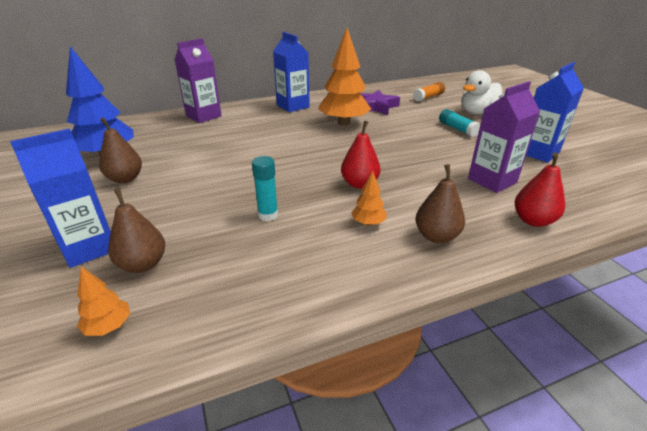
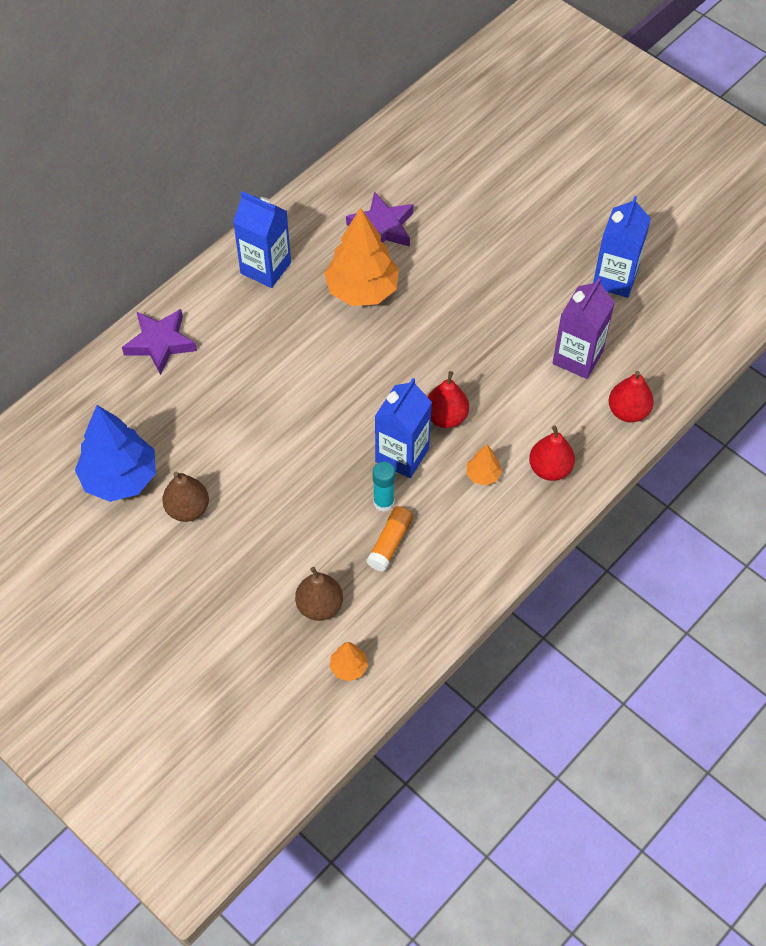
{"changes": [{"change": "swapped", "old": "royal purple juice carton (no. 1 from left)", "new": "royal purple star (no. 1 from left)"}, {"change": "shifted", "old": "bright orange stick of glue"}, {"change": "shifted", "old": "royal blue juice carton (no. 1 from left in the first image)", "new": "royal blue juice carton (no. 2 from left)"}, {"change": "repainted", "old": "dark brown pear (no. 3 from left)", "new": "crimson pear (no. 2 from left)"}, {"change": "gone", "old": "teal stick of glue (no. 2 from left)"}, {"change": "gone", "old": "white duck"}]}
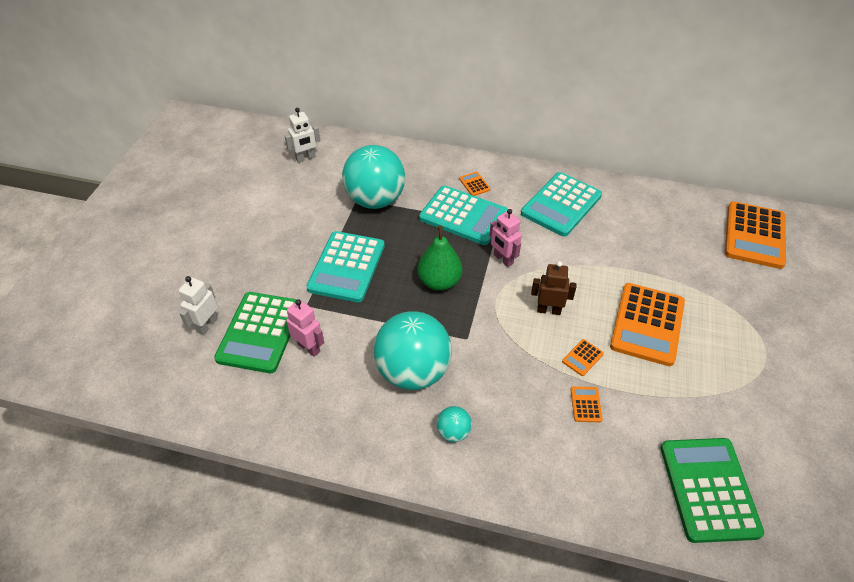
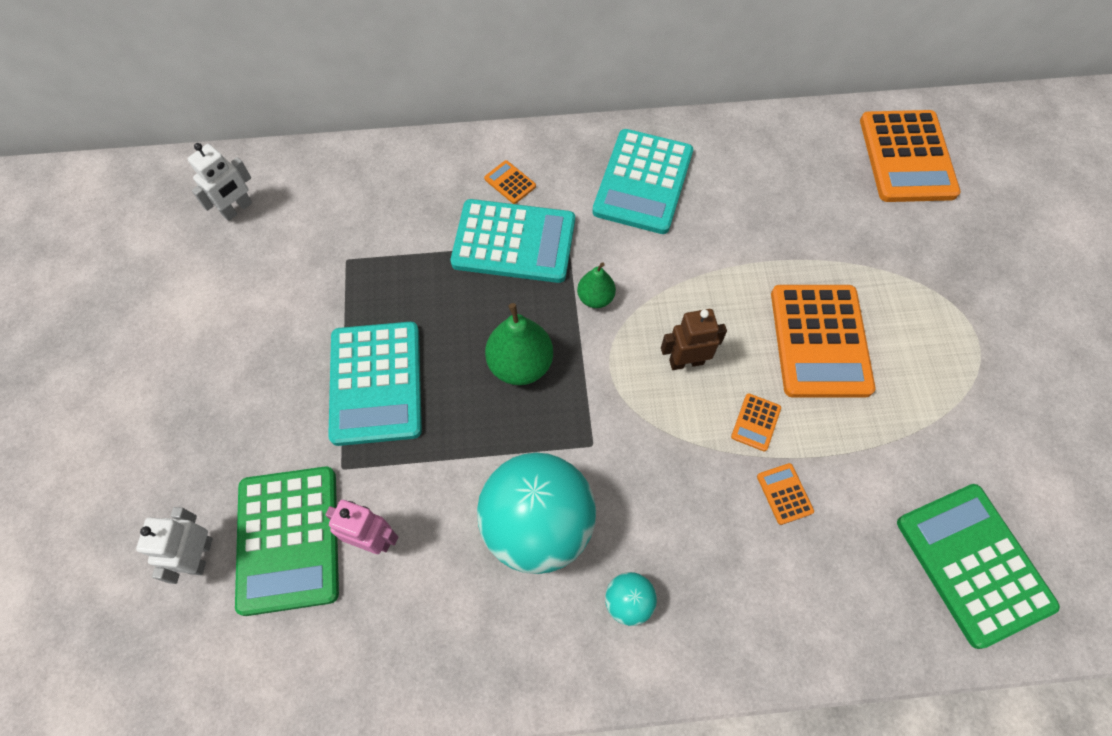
{"changes": [{"change": "swapped", "old": "rosy toy robot (no. 2 from left)", "new": "emerald pear (no. 2 from left)"}, {"change": "gone", "old": "teal ball (no. 1 from left)"}]}
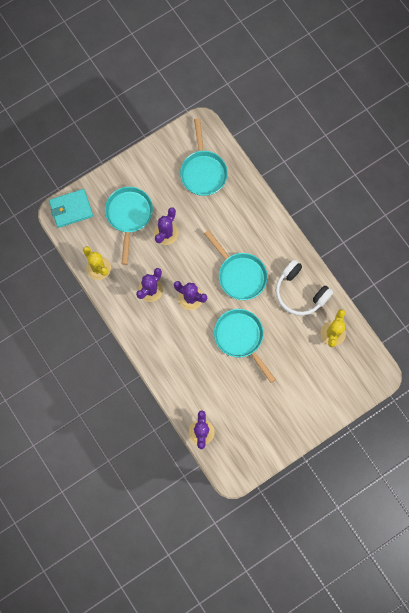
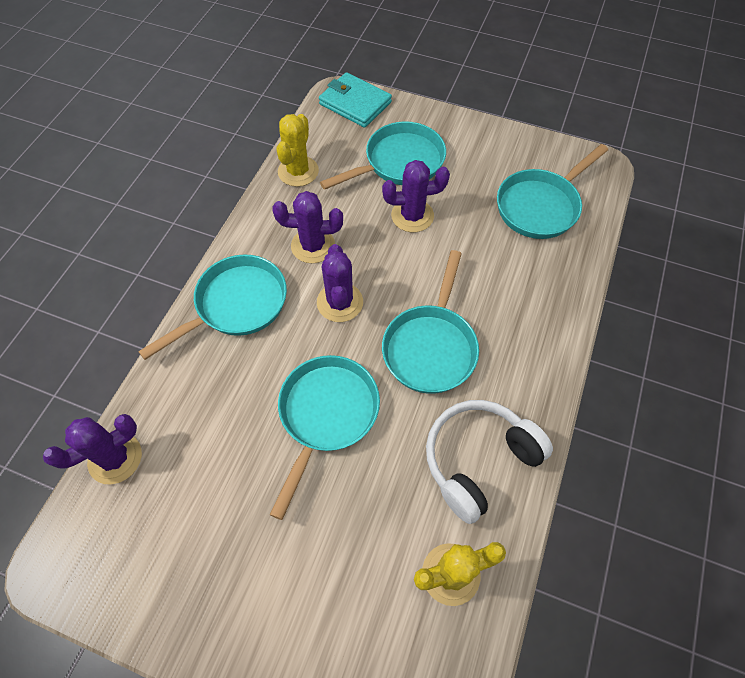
{"changes": [{"change": "new", "new": "teal frying pan (no. 1 from left)"}, {"change": "rotated", "old": "white headphones", "degrees": 45}]}
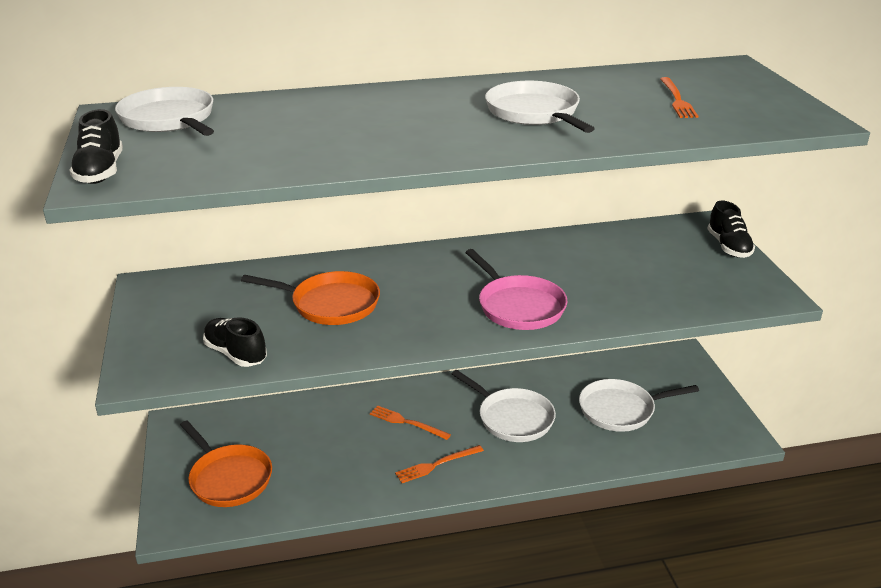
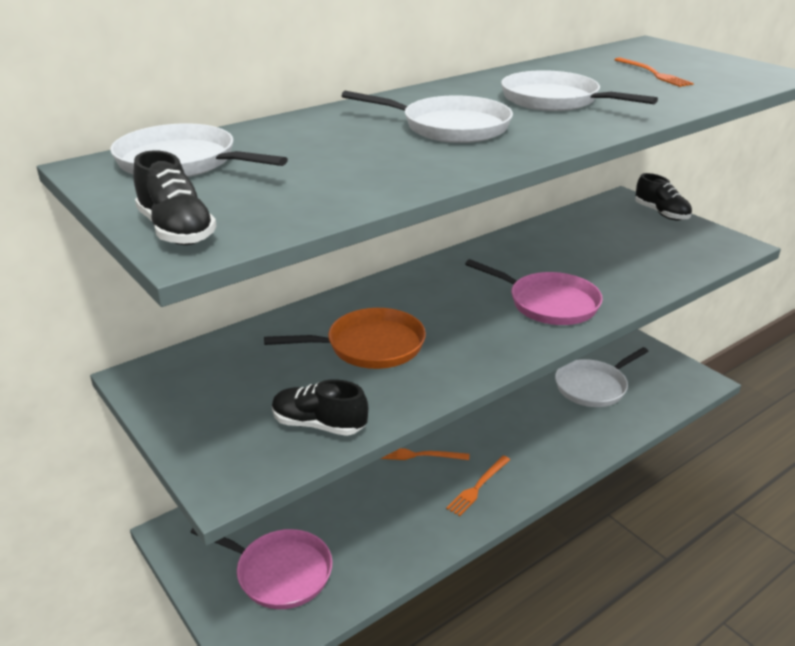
{"changes": [{"change": "repainted", "old": "bright orange frying pan (no. 1 from left)", "new": "rosy frying pan (no. 1 from left)"}, {"change": "shifted", "old": "white frying pan (no. 2 from left)"}]}
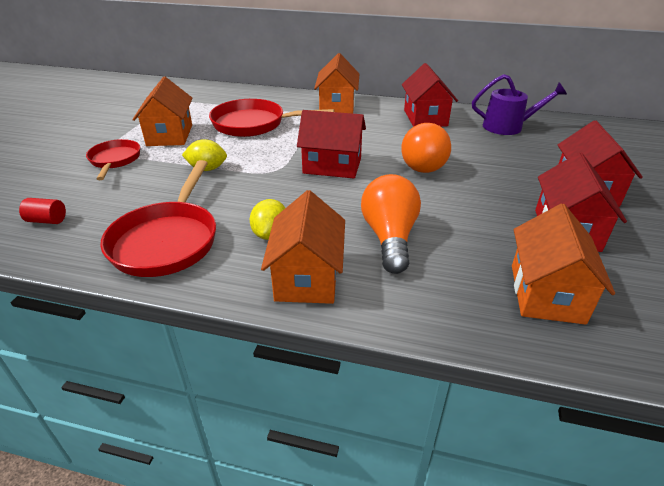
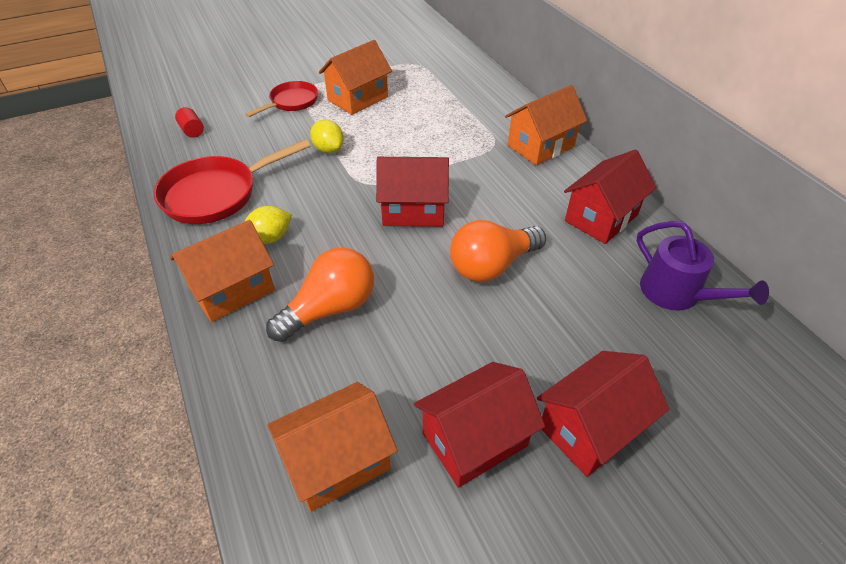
{"changes": [{"change": "rotated", "old": "crimson house (no. 1 from left)", "degrees": -60}, {"change": "gone", "old": "crimson frying pan (no. 3 from left)"}]}
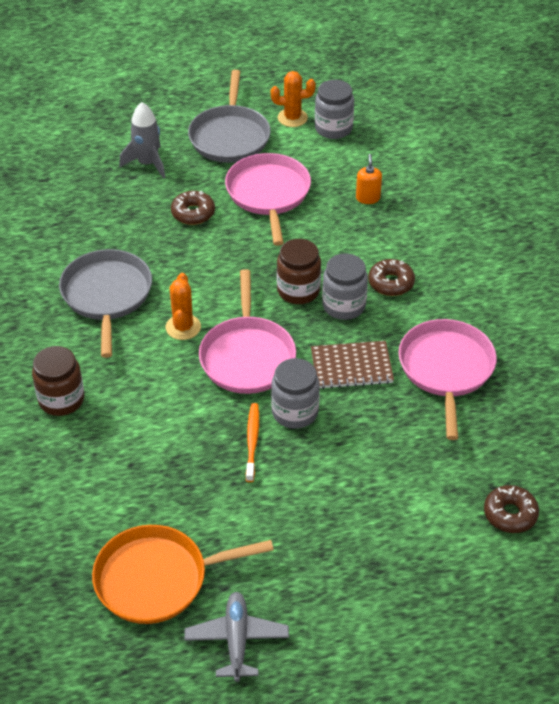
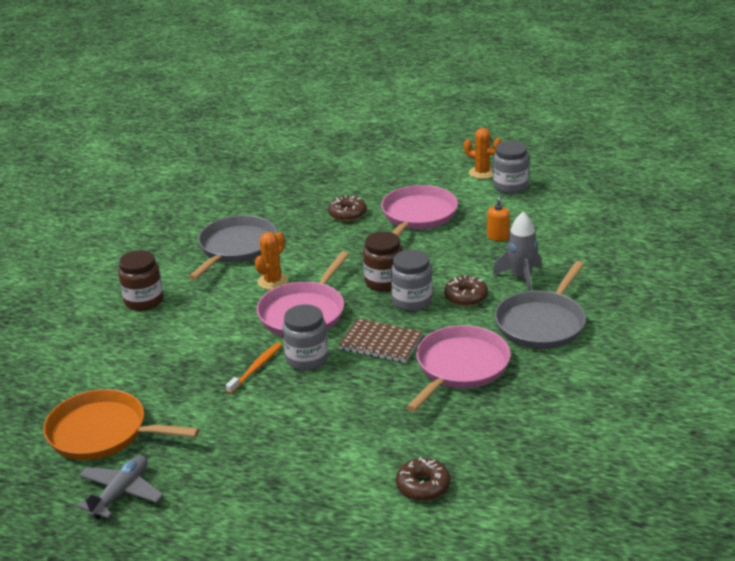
{"changes": [{"change": "shifted", "old": "grey rocket"}, {"change": "shifted", "old": "grey frying pan (no. 2 from left)"}]}
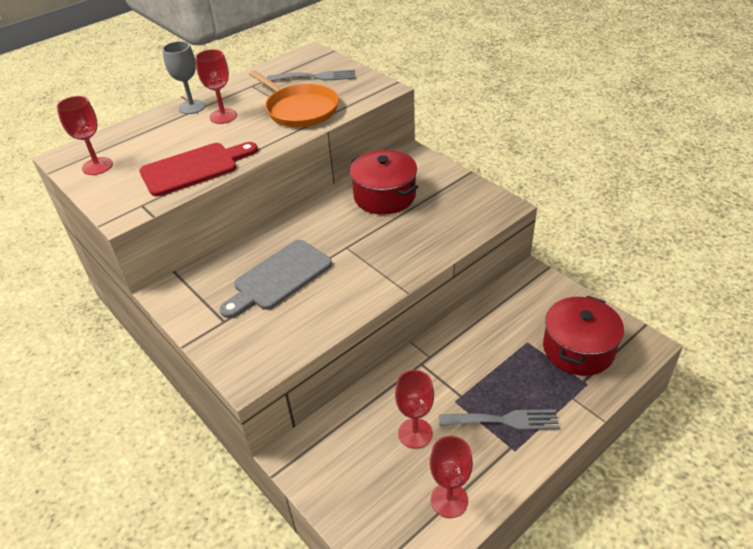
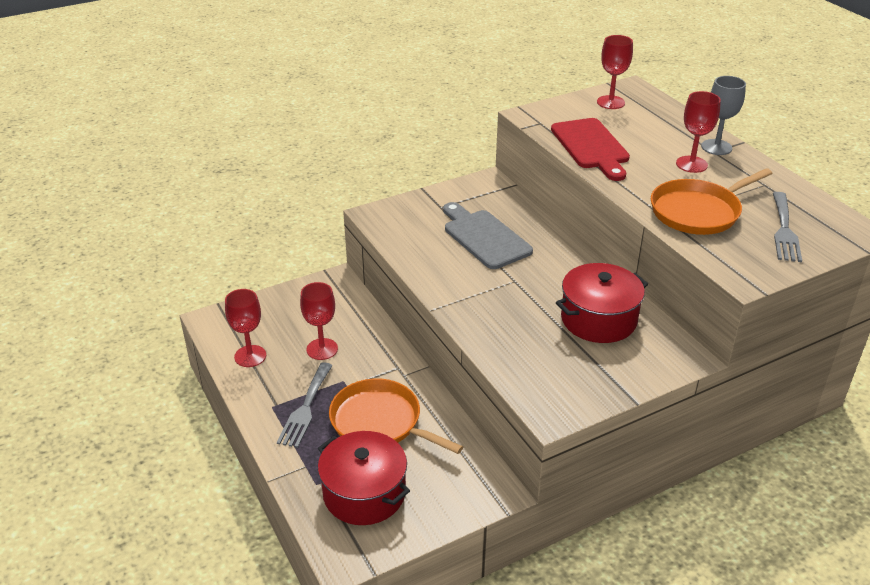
{"changes": [{"change": "new", "new": "bright orange frying pan (no. 1 from left)"}]}
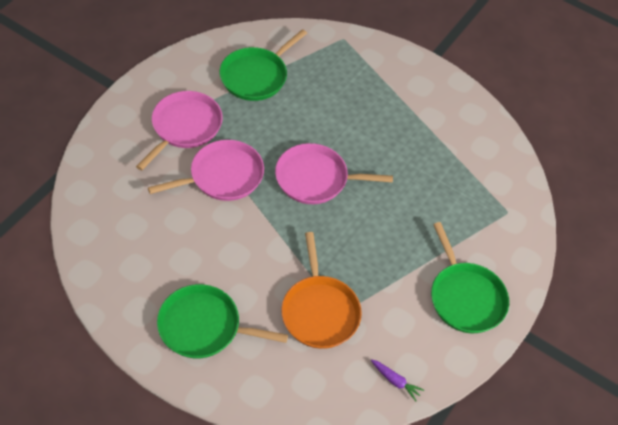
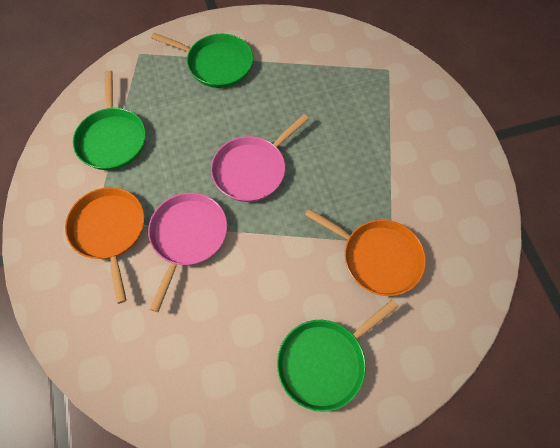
{"changes": [{"change": "repainted", "old": "rosy frying pan (no. 1 from left)", "new": "bright orange frying pan (no. 1 from left)"}, {"change": "shifted", "old": "emerald frying pan (no. 3 from left in the first image)", "new": "emerald frying pan (no. 2 from left)"}, {"change": "gone", "old": "royal purple toy carrot"}]}
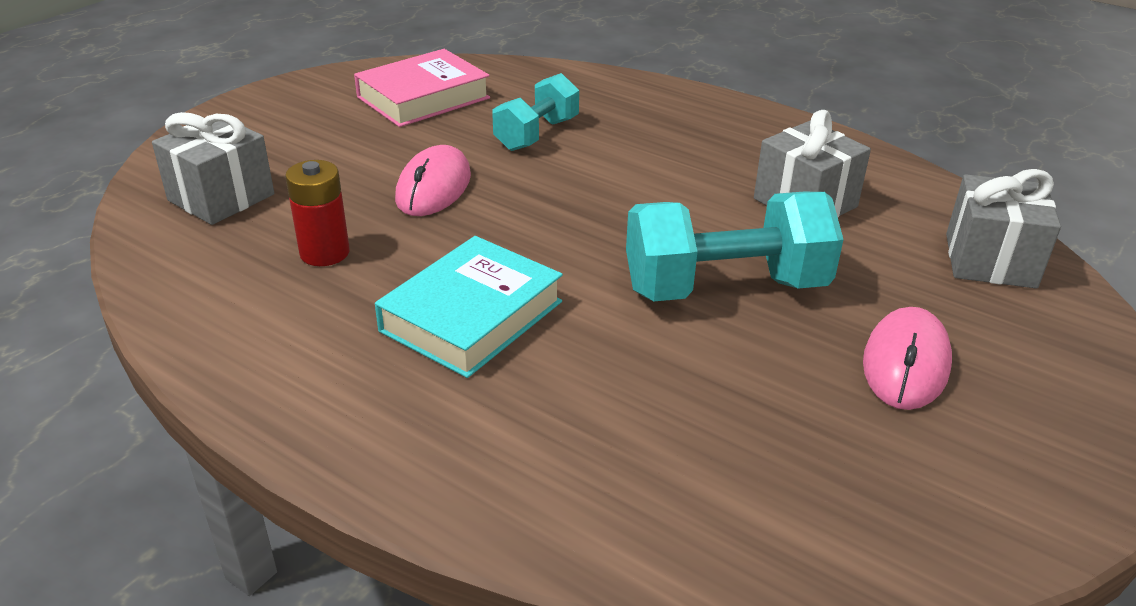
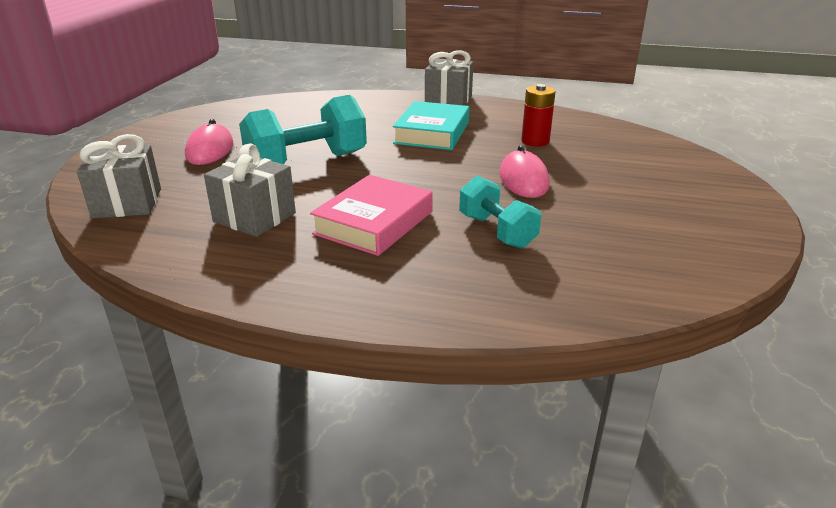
{"changes": [{"change": "shifted", "old": "rosy hardcover"}, {"change": "shifted", "old": "grey gift (no. 1 from left in the first image)", "new": "grey gift (no. 3 from left)"}, {"change": "rotated", "old": "teal free weight (no. 1 from left in the first image)", "degrees": -45}]}
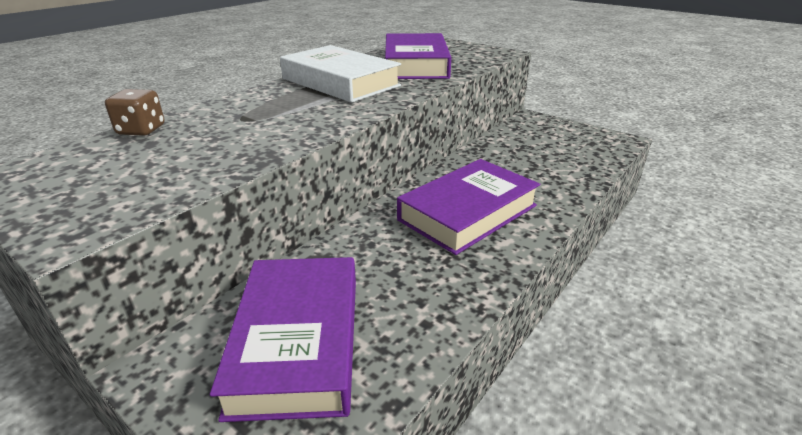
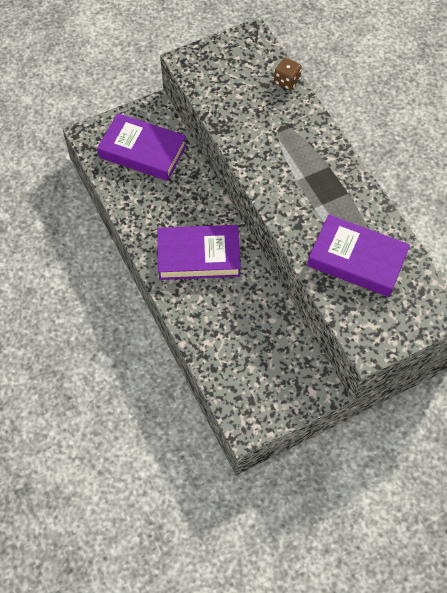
{"changes": [{"change": "rotated", "old": "royal purple hardcover (no. 3 from left in the first image)", "degrees": -75}, {"change": "gone", "old": "white hardcover"}]}
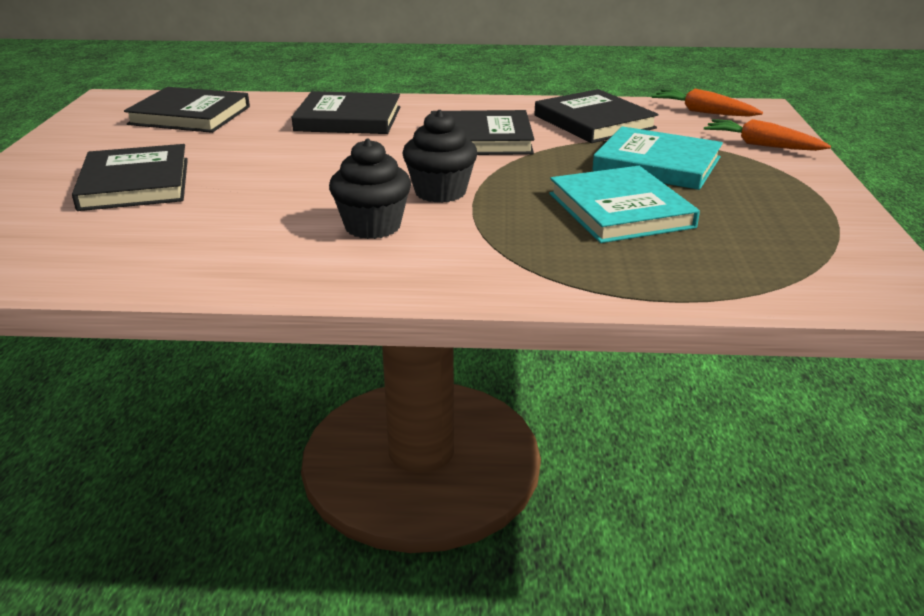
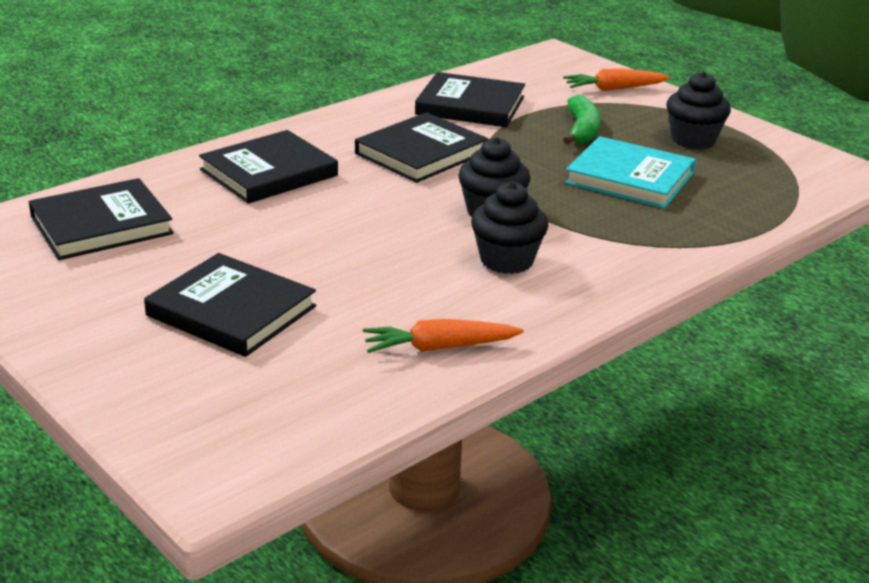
{"changes": [{"change": "shifted", "old": "bright orange toy carrot (no. 1 from left)"}, {"change": "swapped", "old": "teal hardcover (no. 2 from left)", "new": "emerald toy banana"}, {"change": "new", "new": "jet-black fairy cake (no. 3 from left)"}]}
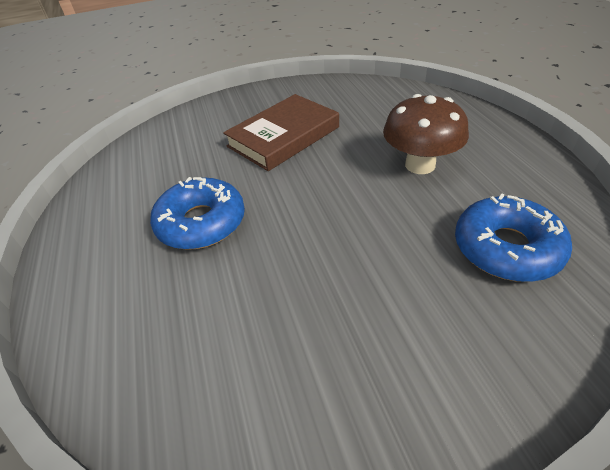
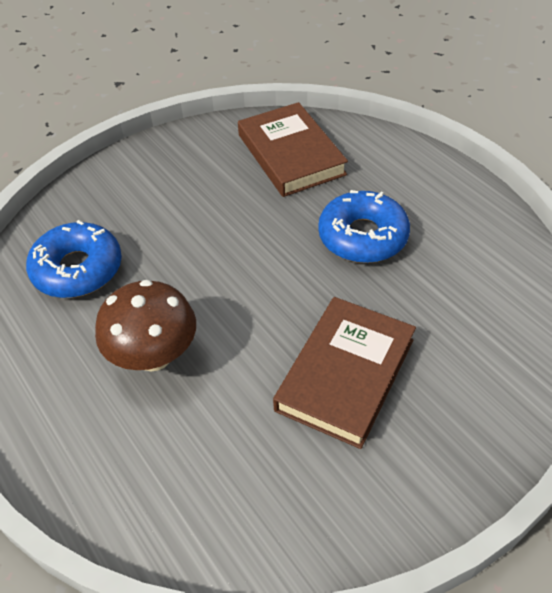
{"changes": [{"change": "new", "new": "dark brown hardcover (no. 1 from left)"}]}
